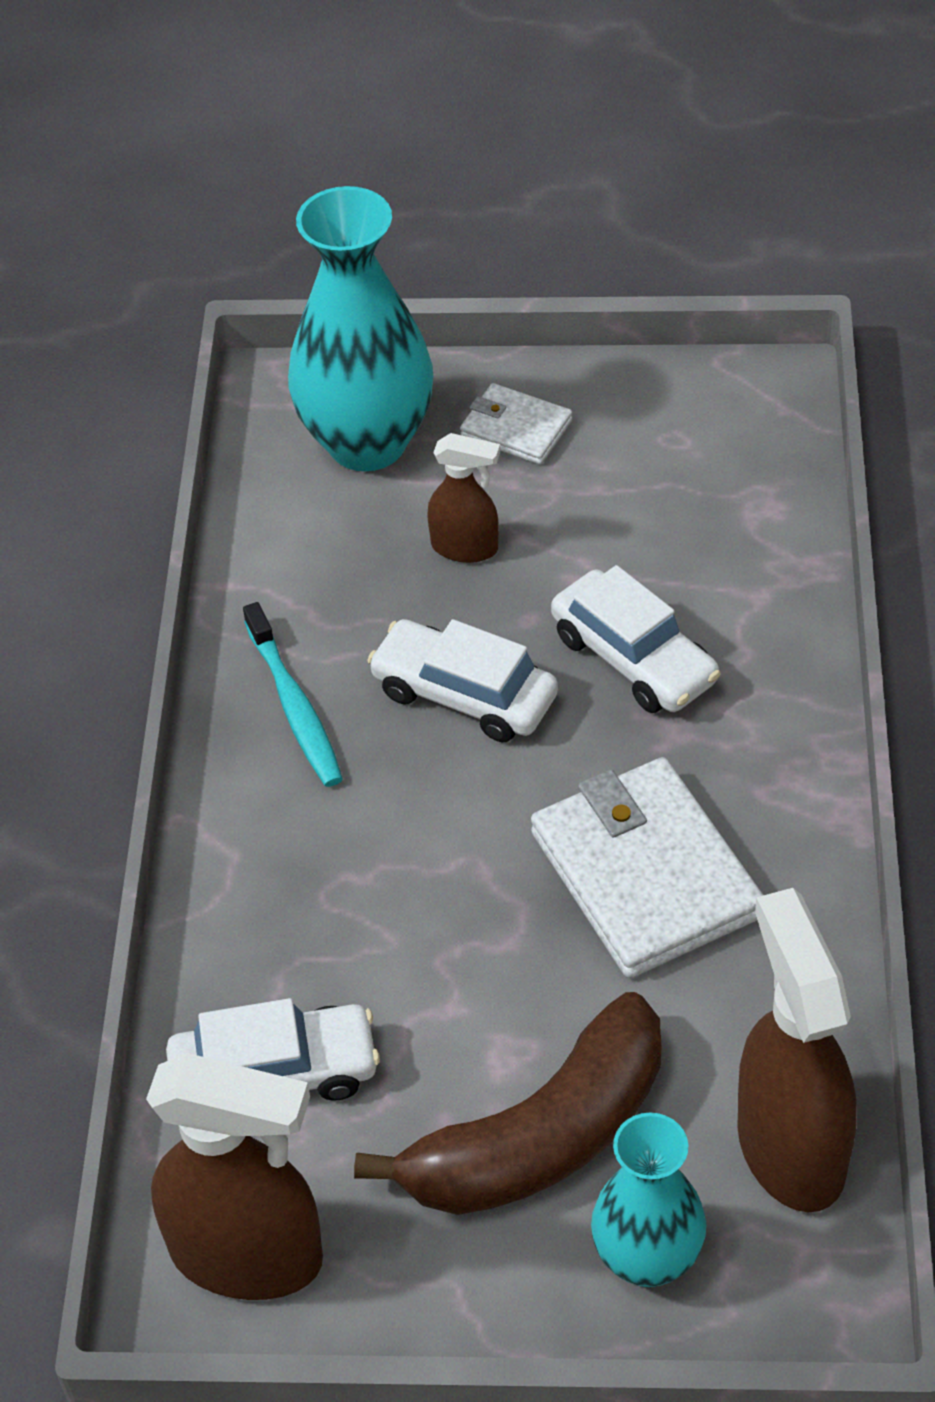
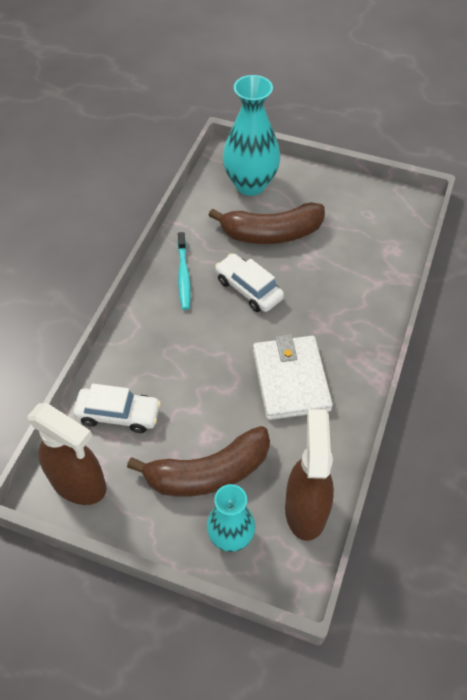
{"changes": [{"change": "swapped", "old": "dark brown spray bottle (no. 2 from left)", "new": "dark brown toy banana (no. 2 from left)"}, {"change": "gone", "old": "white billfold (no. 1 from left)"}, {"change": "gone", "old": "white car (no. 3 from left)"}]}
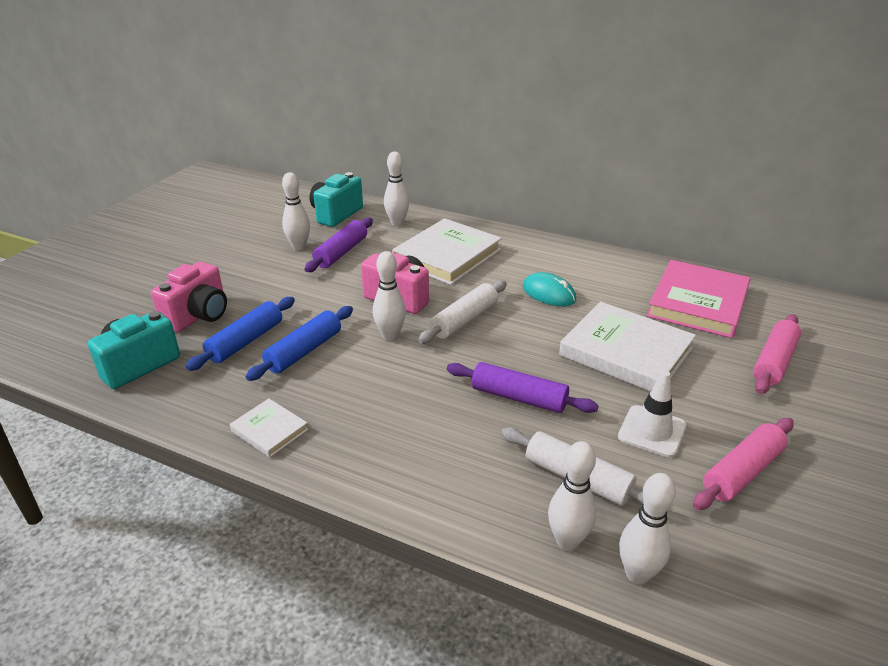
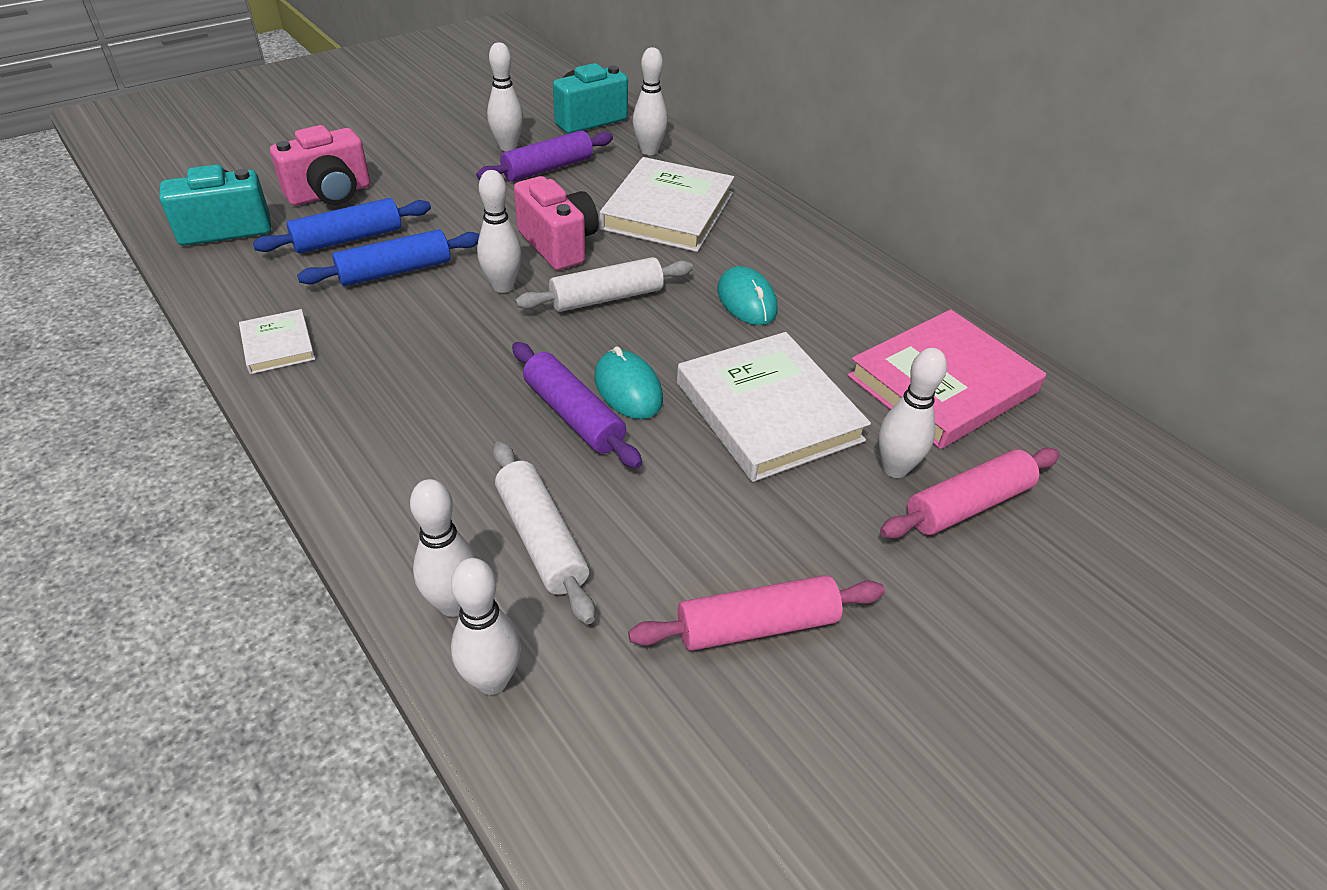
{"changes": [{"change": "new", "new": "teal mouse (no. 1 from left)"}, {"change": "rotated", "old": "white hardcover (no. 2 from left)", "degrees": -45}, {"change": "new", "new": "white bowling pin (no. 6 from left)"}, {"change": "gone", "old": "white safety cone"}]}
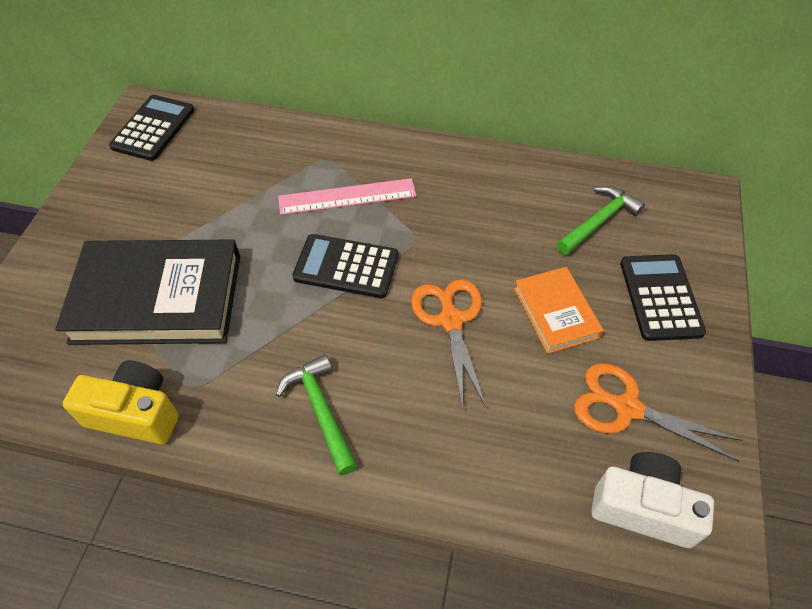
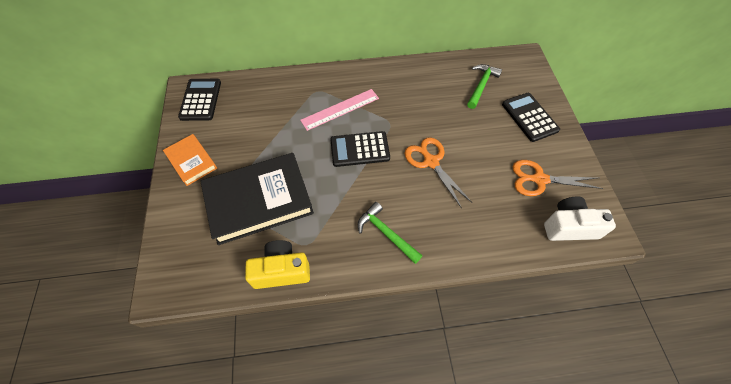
{"changes": [{"change": "shifted", "old": "bright orange hardcover"}]}
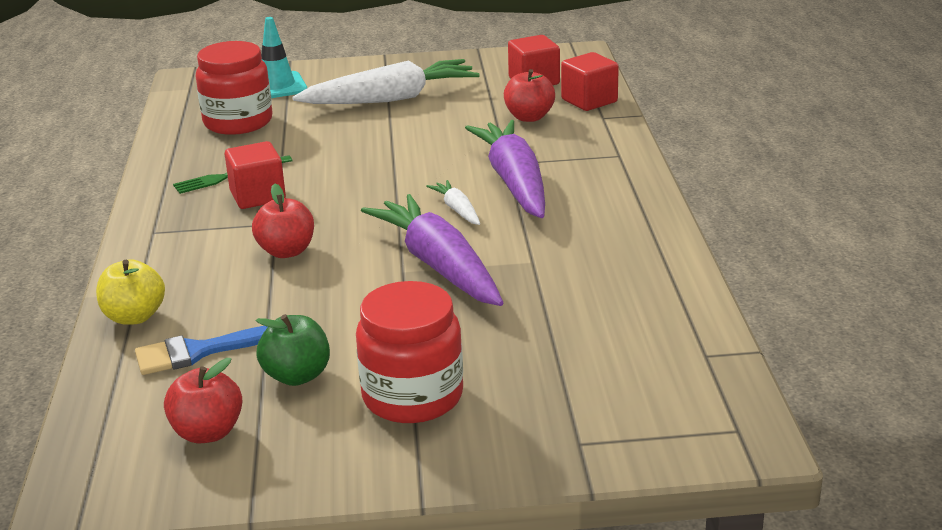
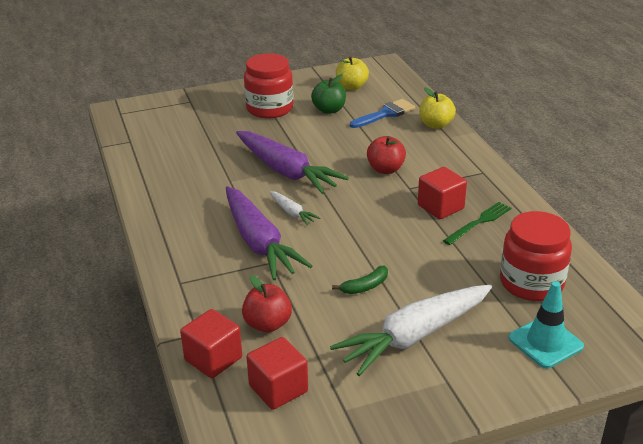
{"changes": [{"change": "new", "new": "emerald toy banana"}, {"change": "repainted", "old": "crimson apple fruit (no. 1 from left)", "new": "yellow apple fruit (no. 1 from left)"}]}
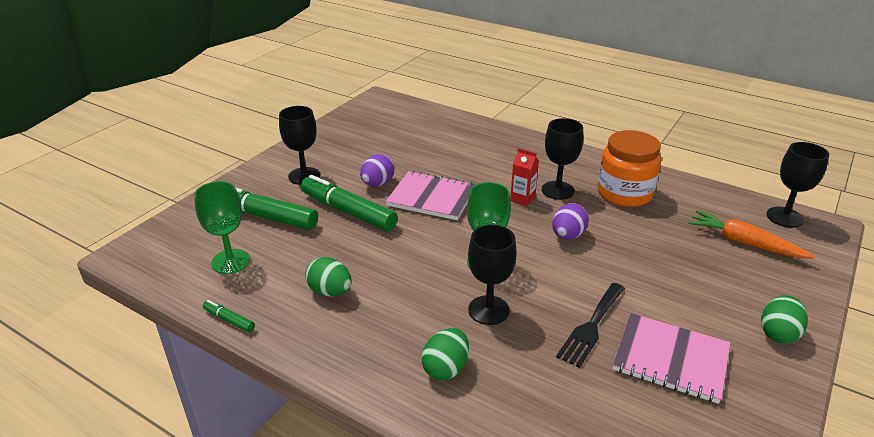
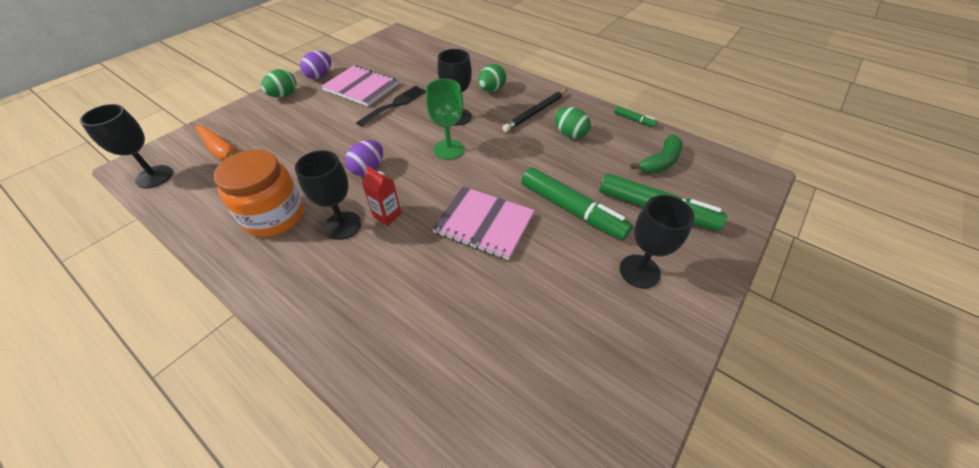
{"changes": [{"change": "shifted", "old": "royal purple egg (no. 1 from left)"}, {"change": "new", "new": "jet-black lead pencil"}, {"change": "swapped", "old": "emerald chalice (no. 1 from left)", "new": "emerald toy banana"}]}
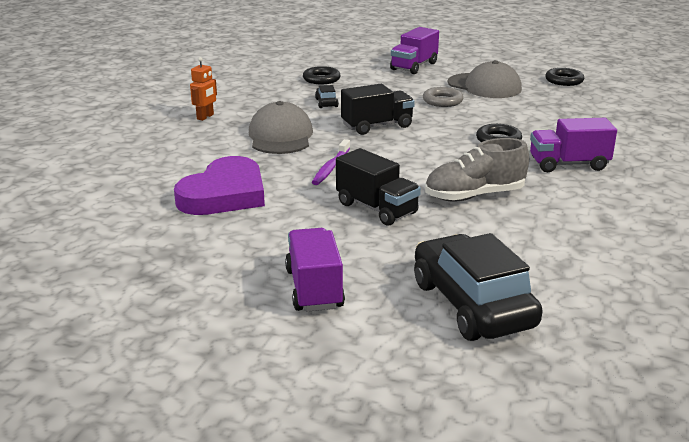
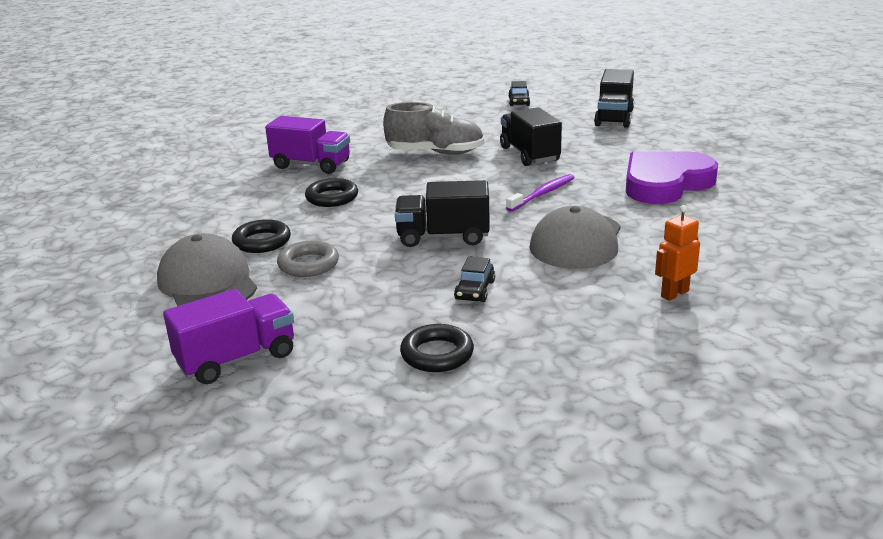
{"changes": [{"change": "shifted", "old": "jet-black torus (no. 3 from left in the first image)", "new": "jet-black torus (no. 1 from left)"}, {"change": "scaled", "old": "jet-black car (no. 2 from left)", "factor": 0.41}, {"change": "repainted", "old": "royal purple truck (no. 1 from left)", "new": "jet-black truck (no. 3 from left)"}]}
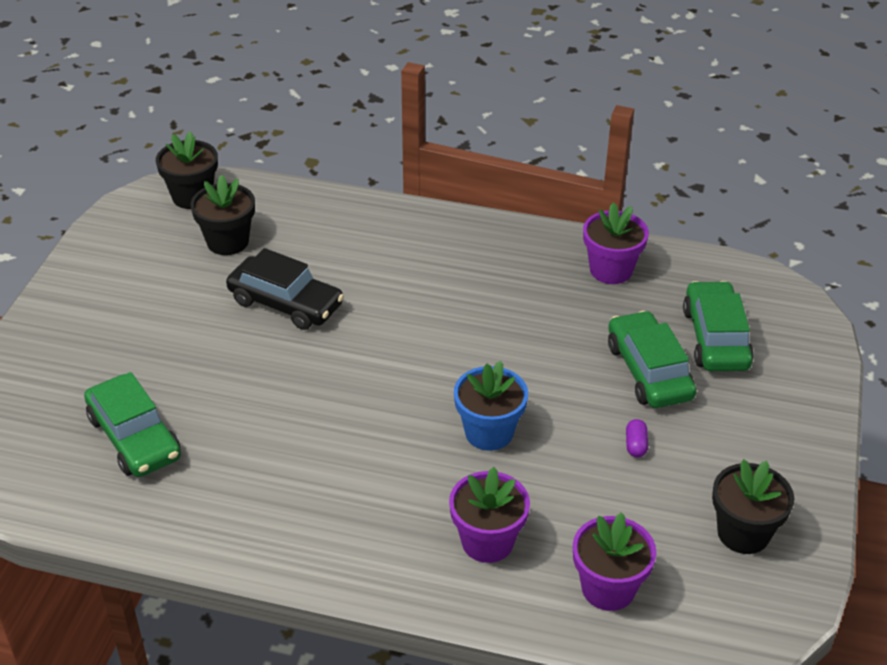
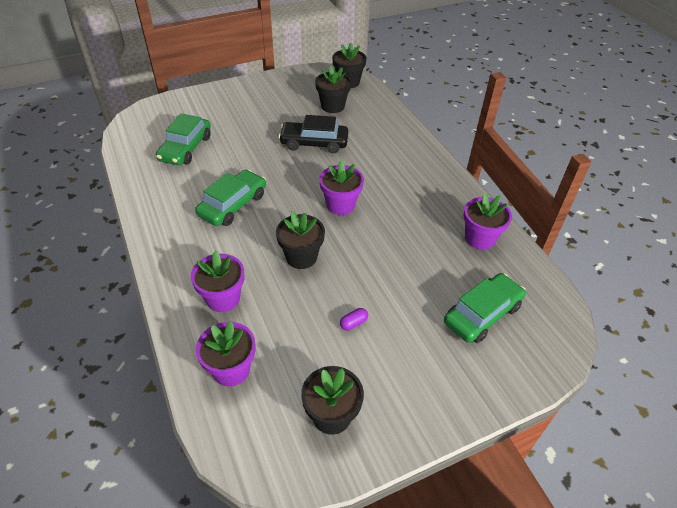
{"changes": [{"change": "shifted", "old": "emerald car (no. 2 from left)"}, {"change": "repainted", "old": "royal blue plant pot", "new": "jet-black plant pot (no. 1 from left)"}, {"change": "rotated", "old": "jet-black car", "degrees": 105}, {"change": "new", "new": "royal purple plant pot (no. 3 from left)"}]}
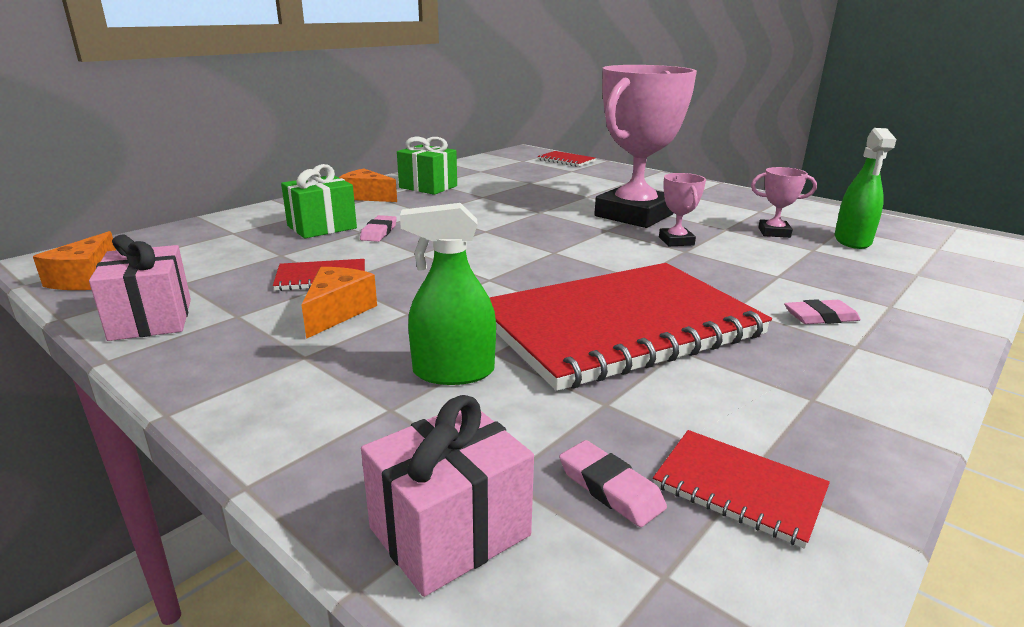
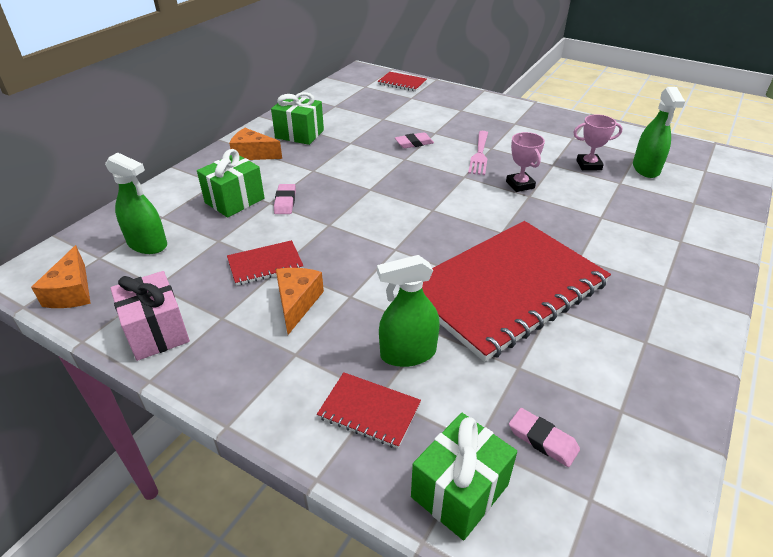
{"changes": [{"change": "new", "new": "emerald spray bottle (no. 1 from left)"}, {"change": "shifted", "old": "crimson notepad (no. 4 from left in the first image)", "new": "crimson notepad (no. 2 from left)"}, {"change": "shifted", "old": "rosy pencil eraser (no. 3 from left in the first image)", "new": "rosy pencil eraser (no. 2 from left)"}, {"change": "repainted", "old": "rosy gift (no. 2 from left)", "new": "emerald gift (no. 3 from left)"}, {"change": "swapped", "old": "rosy prize cup (no. 1 from left)", "new": "rosy table fork"}]}
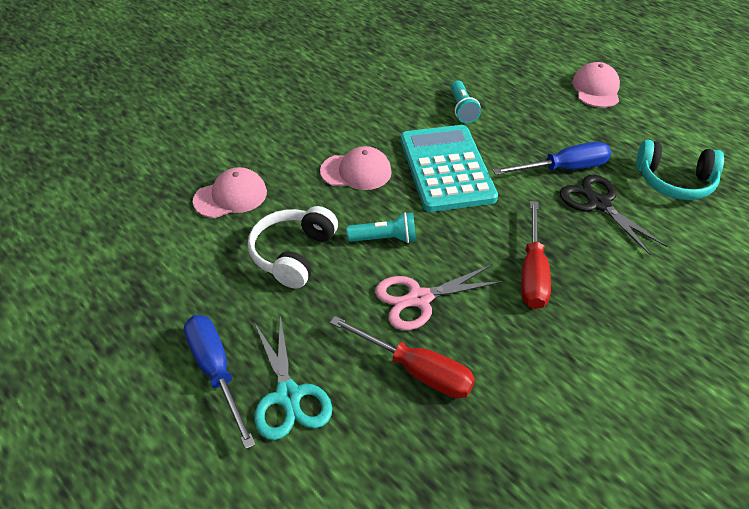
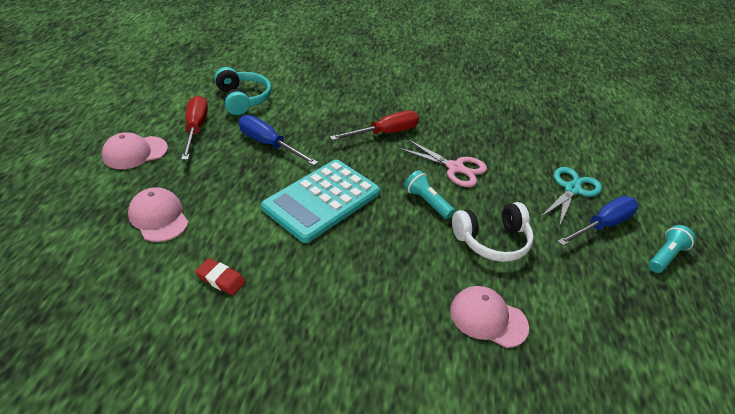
{"changes": [{"change": "shifted", "old": "rosy baseball cap (no. 2 from left)"}, {"change": "shifted", "old": "crimson flat screwdriver (no. 1 from left)"}, {"change": "new", "new": "crimson pencil eraser"}, {"change": "rotated", "old": "royal blue flat screwdriver (no. 1 from left in the first image)", "degrees": -150}, {"change": "shifted", "old": "teal pocket torch (no. 2 from left)"}, {"change": "gone", "old": "jet-black pair of scissors"}]}
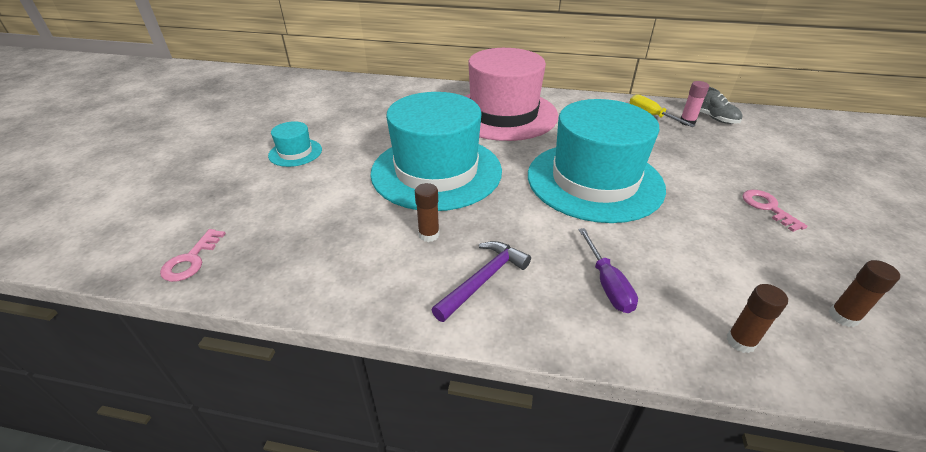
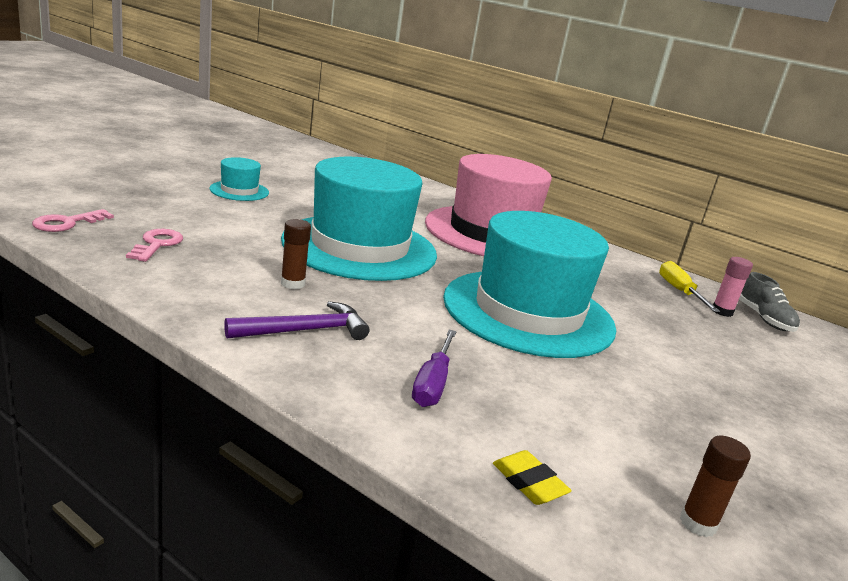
{"changes": [{"change": "shifted", "old": "rosy key (no. 2 from left)"}, {"change": "swapped", "old": "dark brown stick of glue (no. 2 from left)", "new": "yellow pencil eraser"}]}
